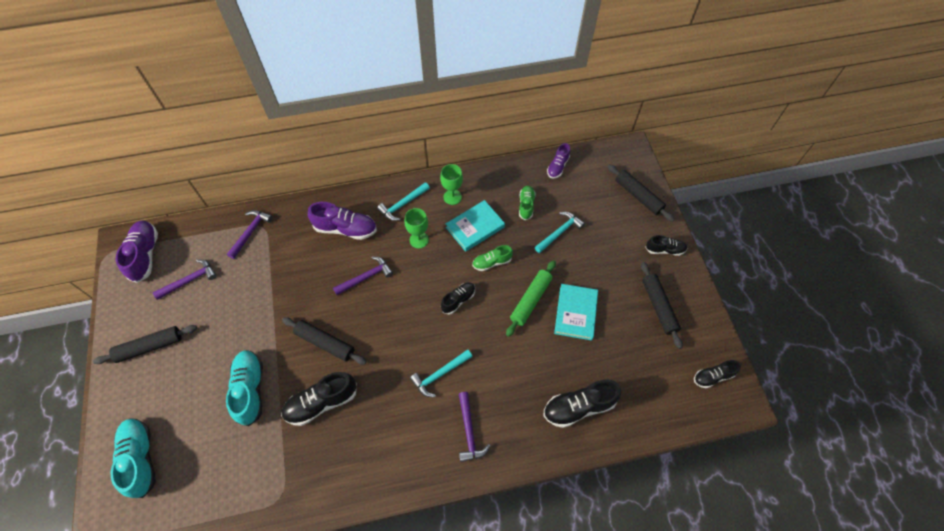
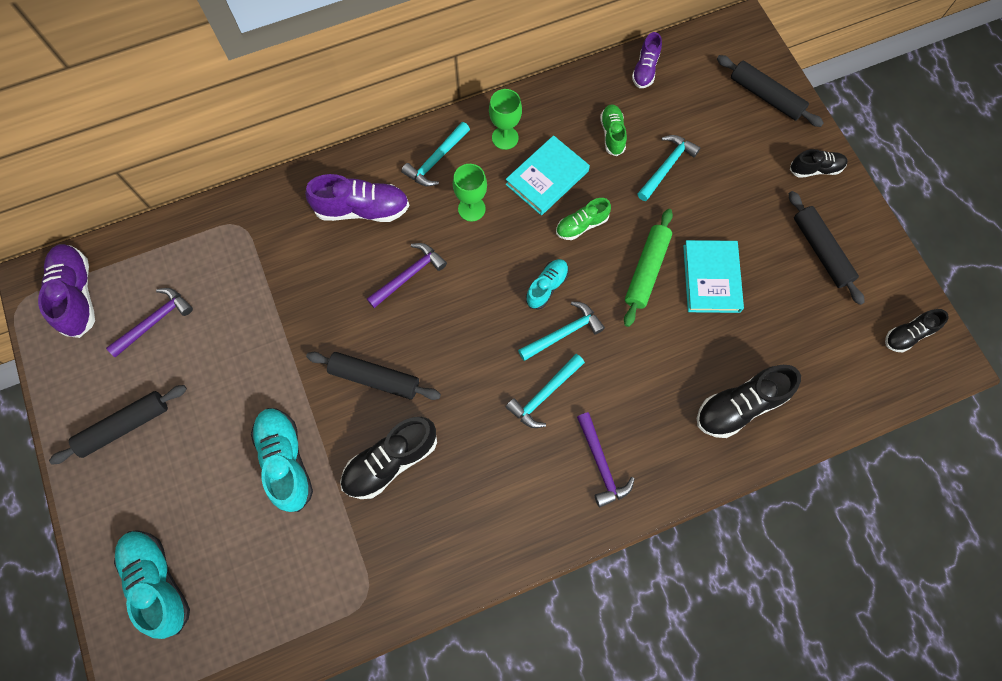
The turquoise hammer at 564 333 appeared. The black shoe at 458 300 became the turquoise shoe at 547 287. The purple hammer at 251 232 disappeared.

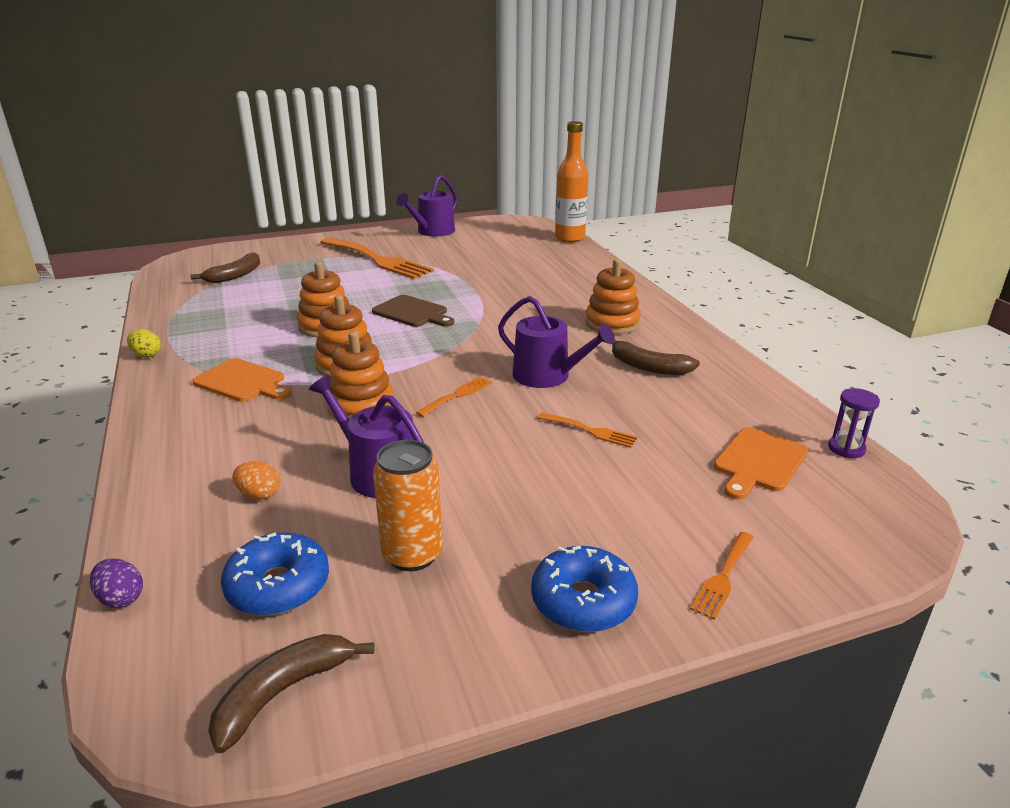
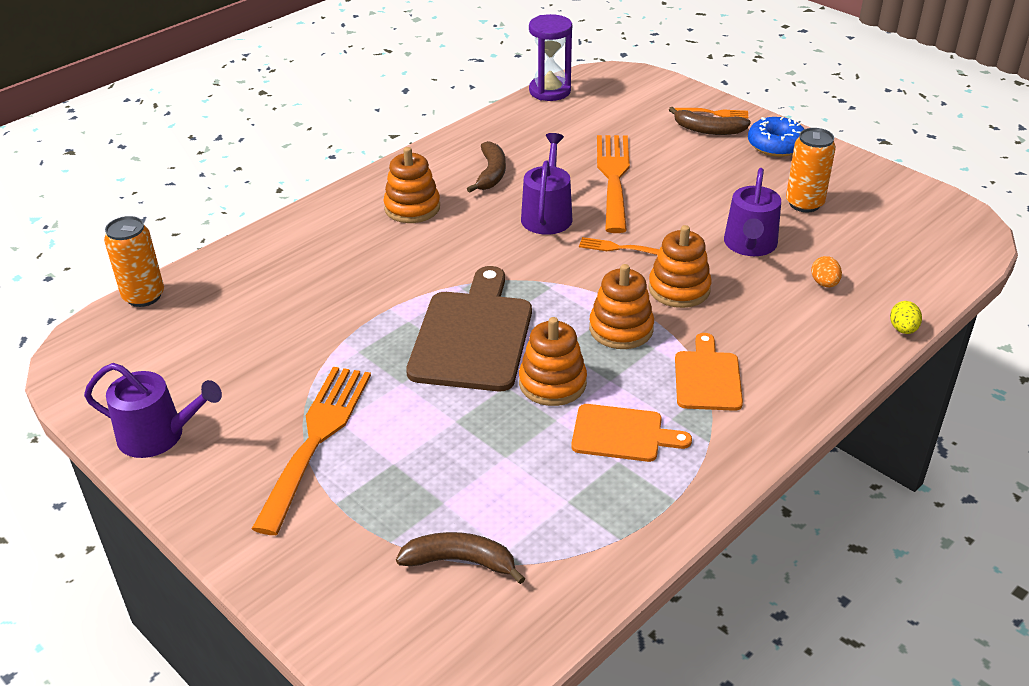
The orange bottle at 569 238 was replaced by the orange can at 144 296. The brown cutting board at 412 312 changed to 1.74 times the size. The purple hourglass at 846 449 changed to 1.80 times the size. The orange cutting board moved from 759 462 to 622 434. The orange fork at 591 431 changed to 2.21 times the size. The brown banana moved from 283 692 to 708 130. The yellow egg moved from 146 355 to 903 329. The purple egg at 121 598 disappeared. The blue donut at 278 586 disappeared.

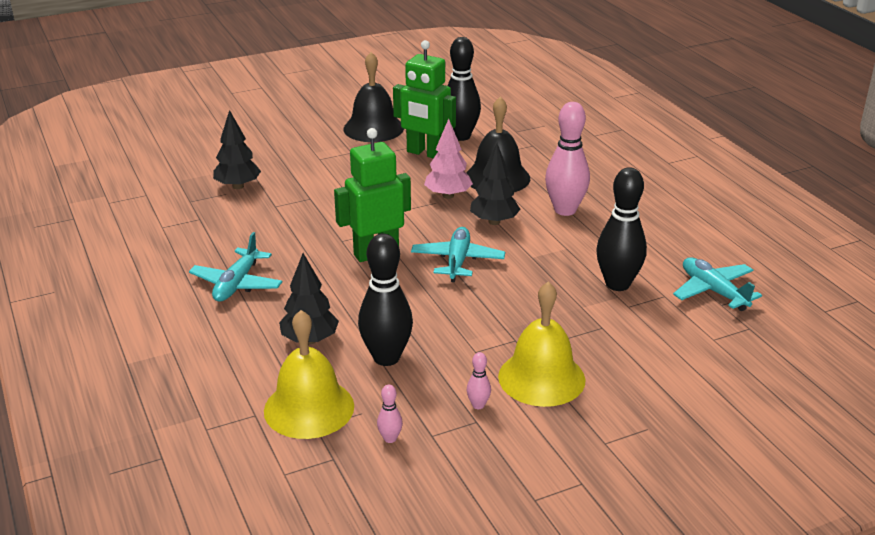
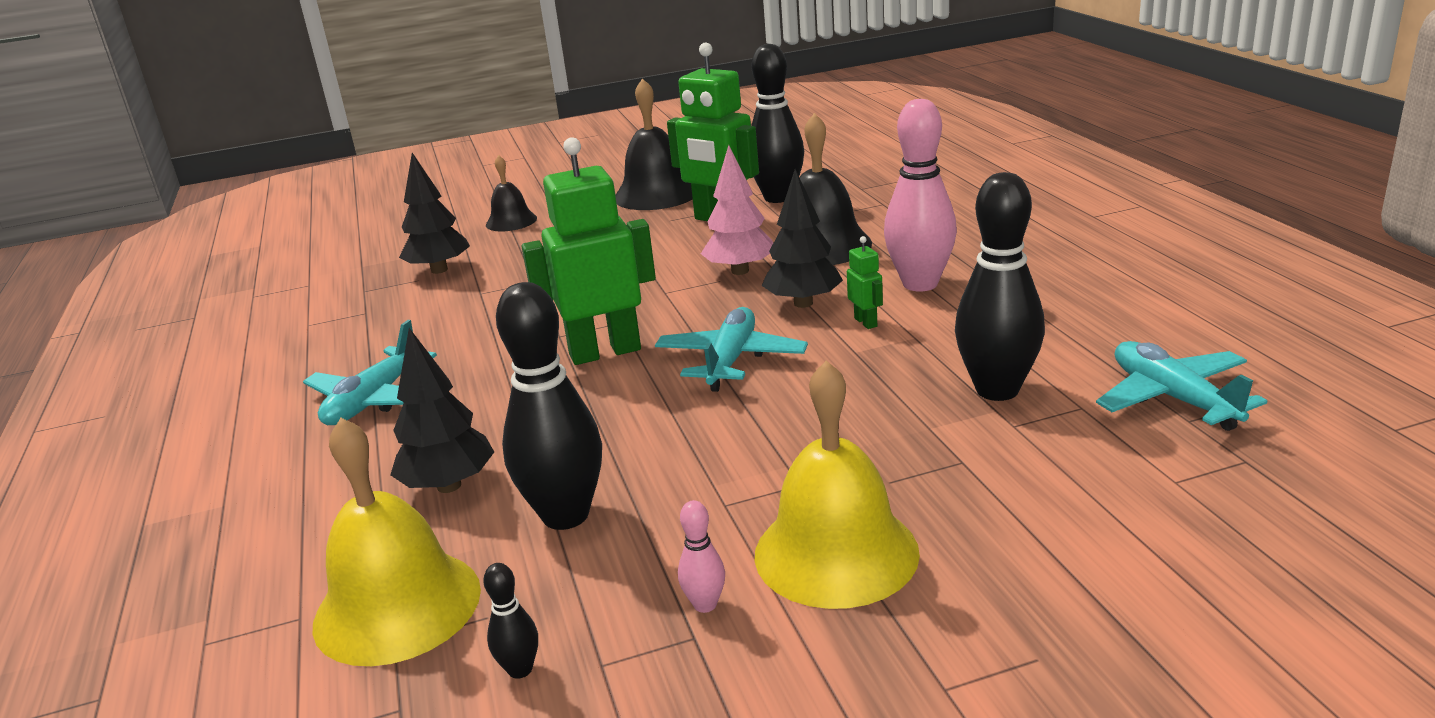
The pink bowling pin at 390 438 became the black bowling pin at 520 669. The black bell at 511 221 appeared. The green robot at 866 322 appeared.

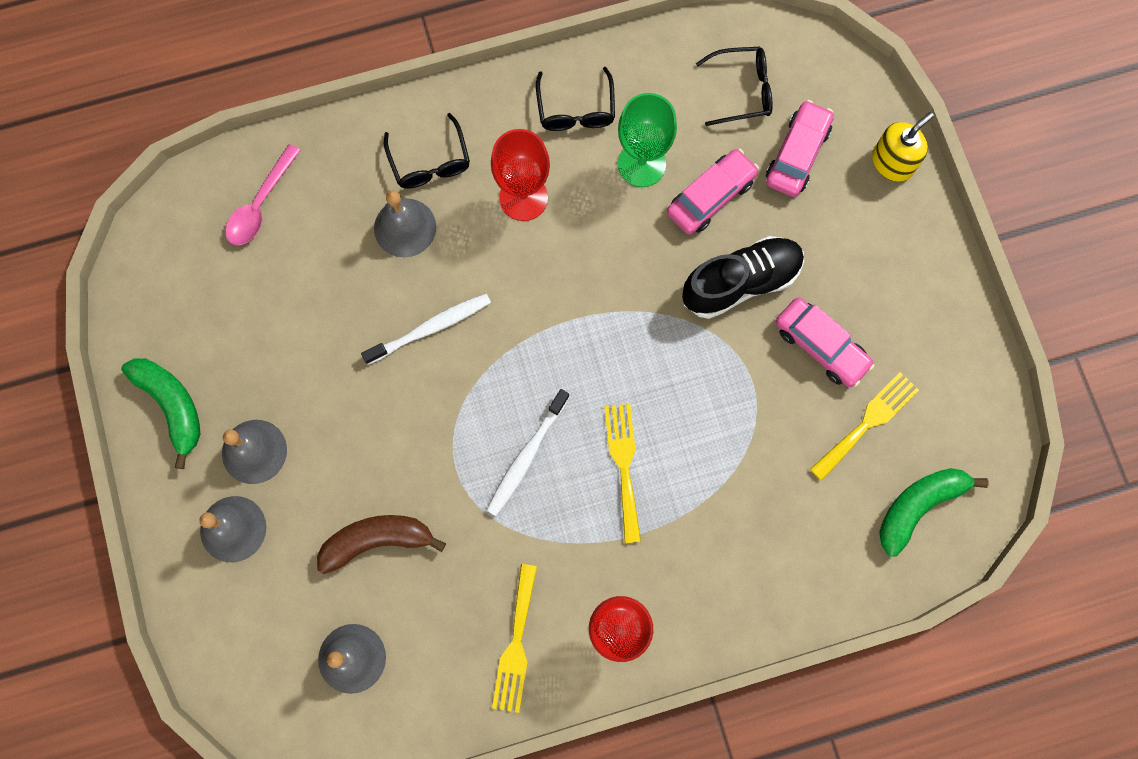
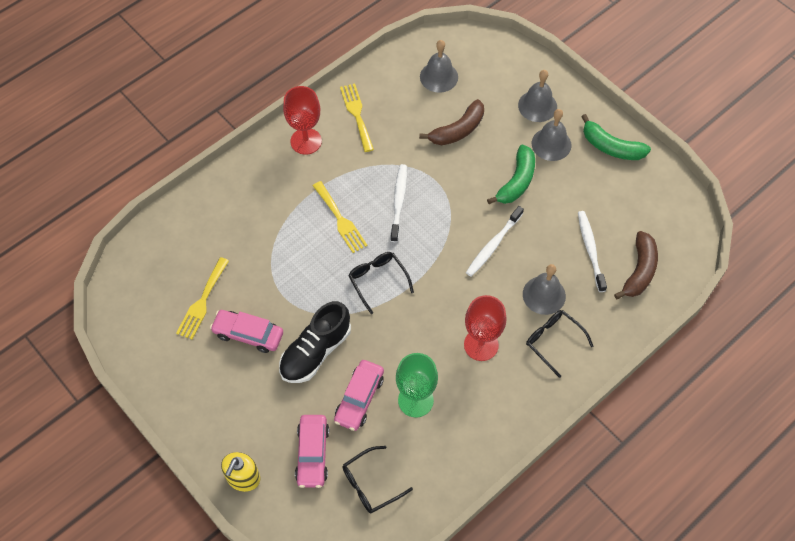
The black glasses moved from 576 109 to 378 280. The green banana moved from 918 506 to 517 181. The white toothbrush at 590 250 appeared. The pink spoon at 261 204 was replaced by the brown banana at 639 271.

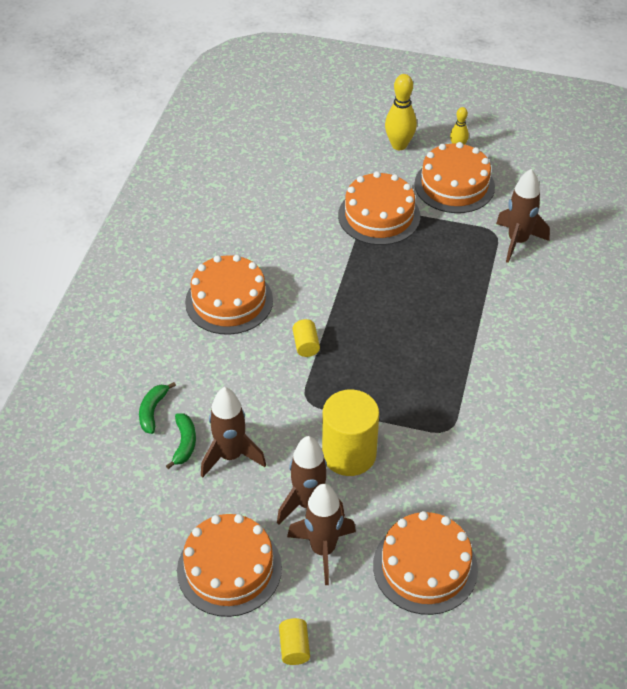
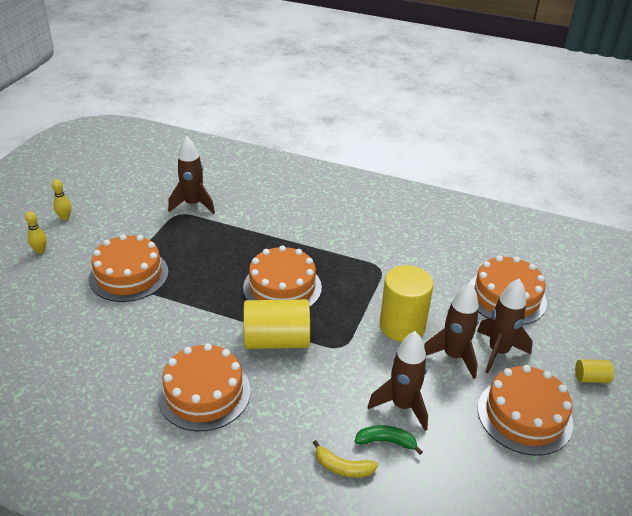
The yellow bowling pin at 399 145 changed to 0.58 times the size. The orange cake moved from 454 185 to 282 287. The yellow cylinder at 306 345 changed to 2.19 times the size. The green banana at 153 411 became the yellow banana at 343 467.

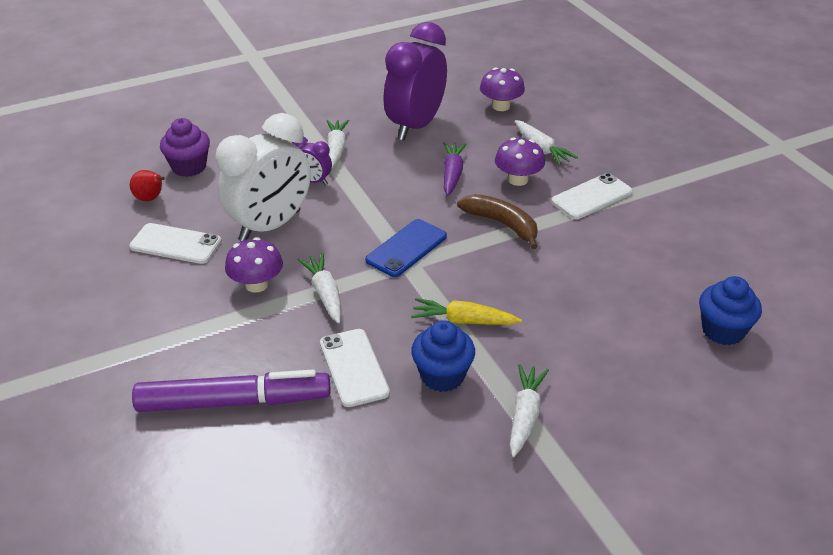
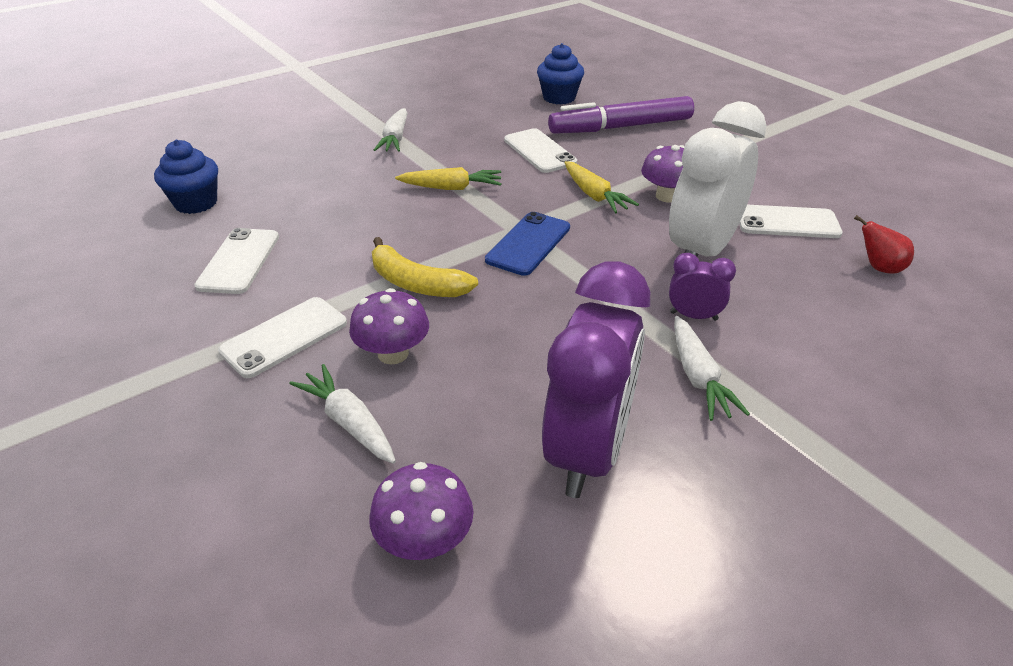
The white phone at 239 261 appeared. The brown banana at 502 224 became the yellow banana at 416 283. The blue cupcake moved from 442 376 to 559 98. The white carrot at 325 293 became the yellow carrot at 594 195. The purple cupcake at 189 167 disappeared. The purple carrot at 452 174 disappeared.

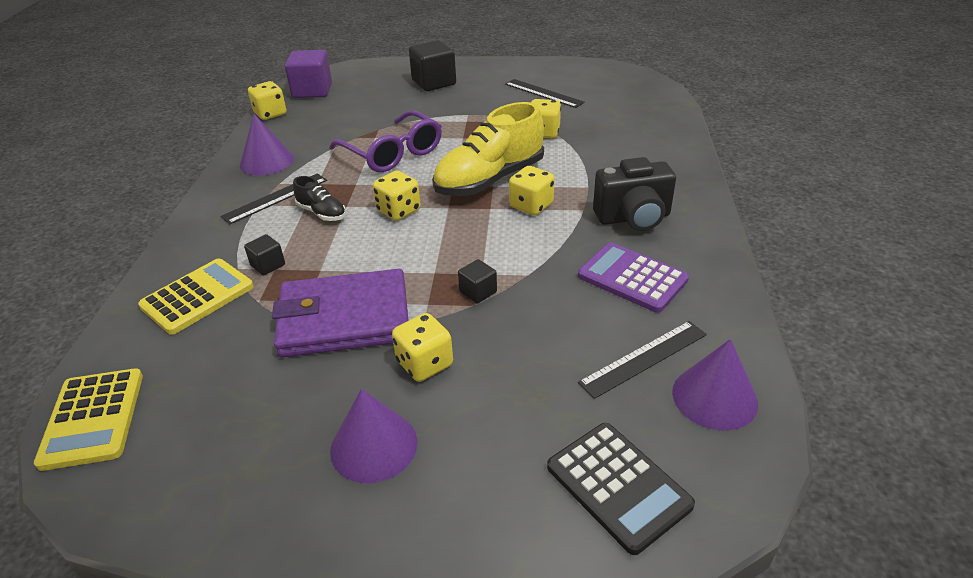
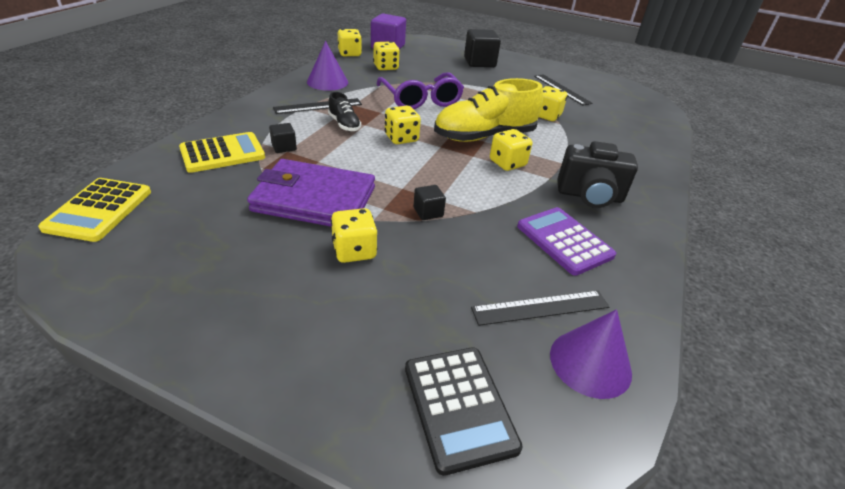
The yellow dice at 386 67 appeared. The purple cone at 374 446 disappeared.

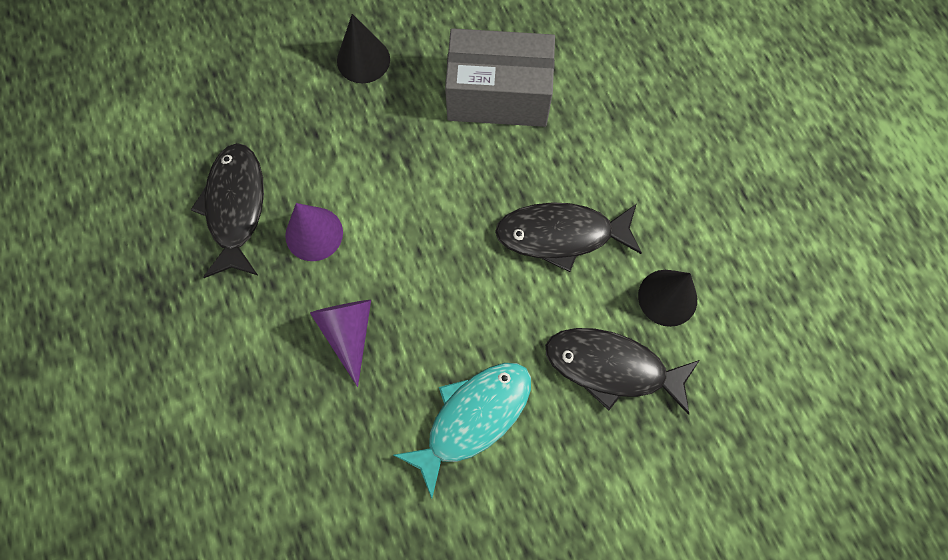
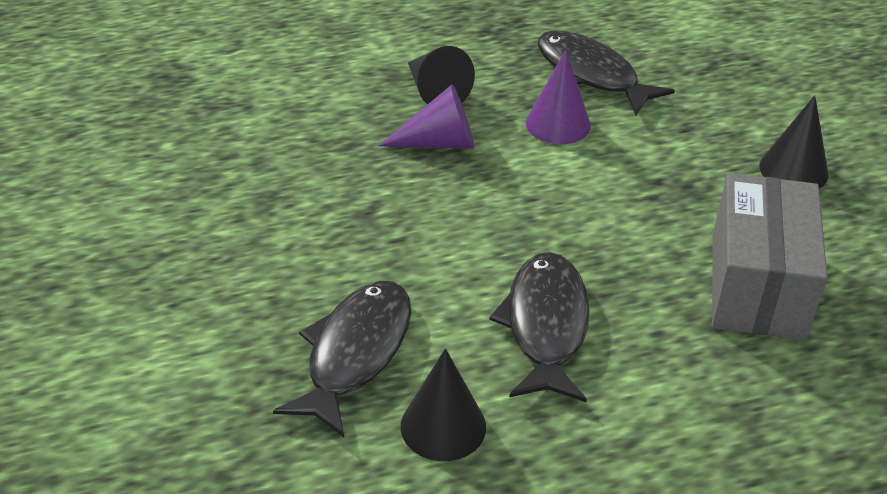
The black cone at 435 91 appeared. The black fish at 236 207 turned 135 degrees counterclockwise. The turquoise fish at 473 418 disappeared.

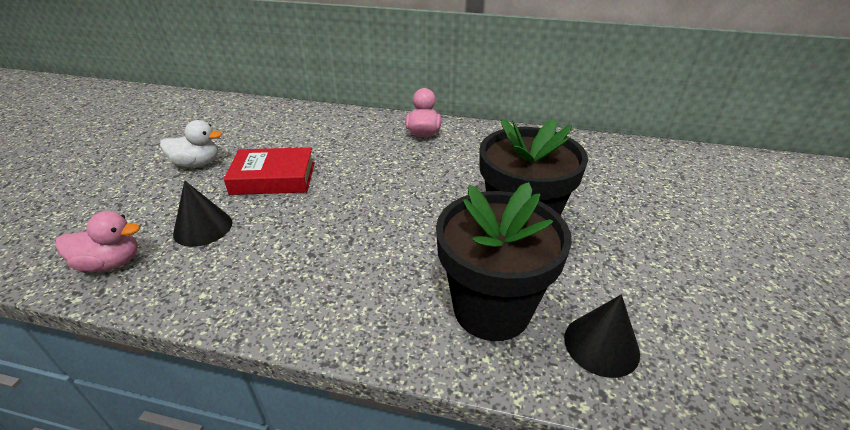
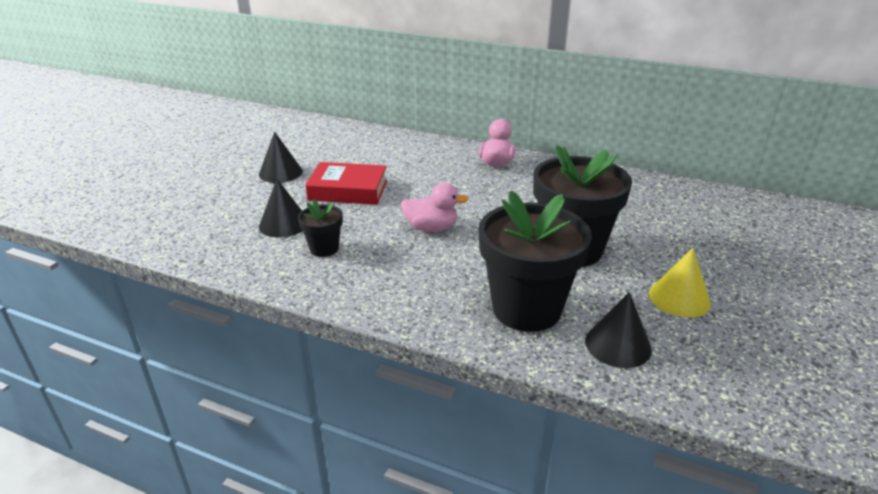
The white duck at 197 163 was replaced by the black cone at 280 172. The black flower pot at 324 248 appeared. The pink duck moved from 110 263 to 431 228. The yellow cone at 679 298 appeared.

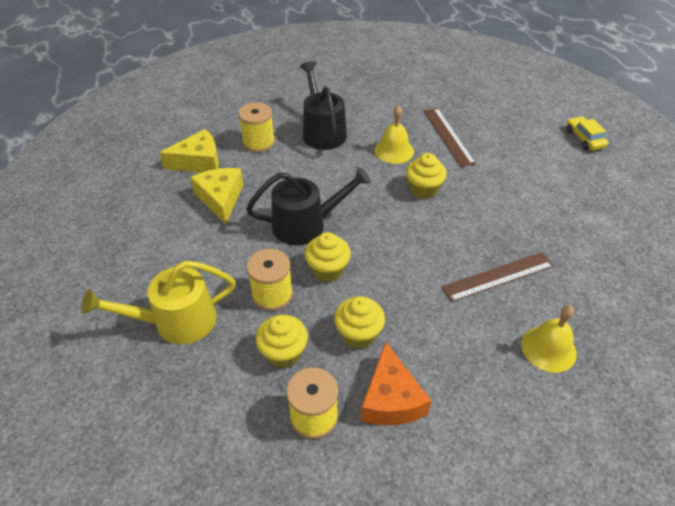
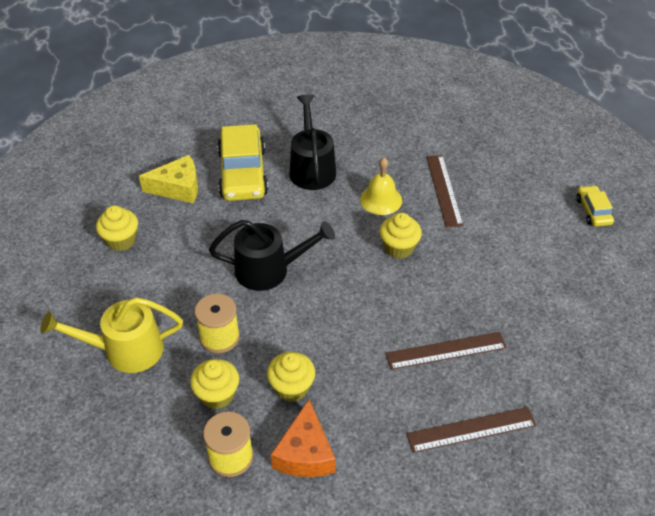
The yellow cupcake moved from 328 270 to 121 240. The yellow spool at 258 142 was replaced by the yellow car at 243 173. The yellow bell at 548 348 was replaced by the brown ruler at 471 429. The yellow cheese at 220 199 disappeared.

